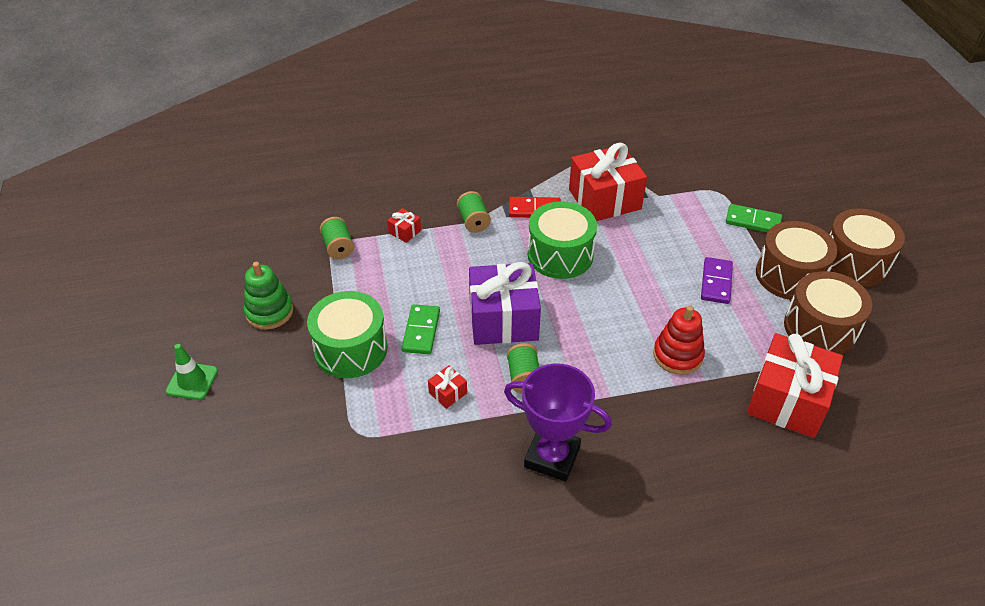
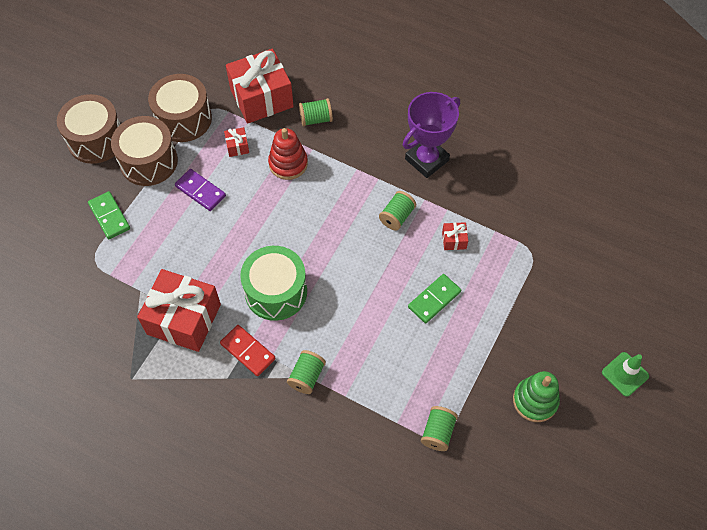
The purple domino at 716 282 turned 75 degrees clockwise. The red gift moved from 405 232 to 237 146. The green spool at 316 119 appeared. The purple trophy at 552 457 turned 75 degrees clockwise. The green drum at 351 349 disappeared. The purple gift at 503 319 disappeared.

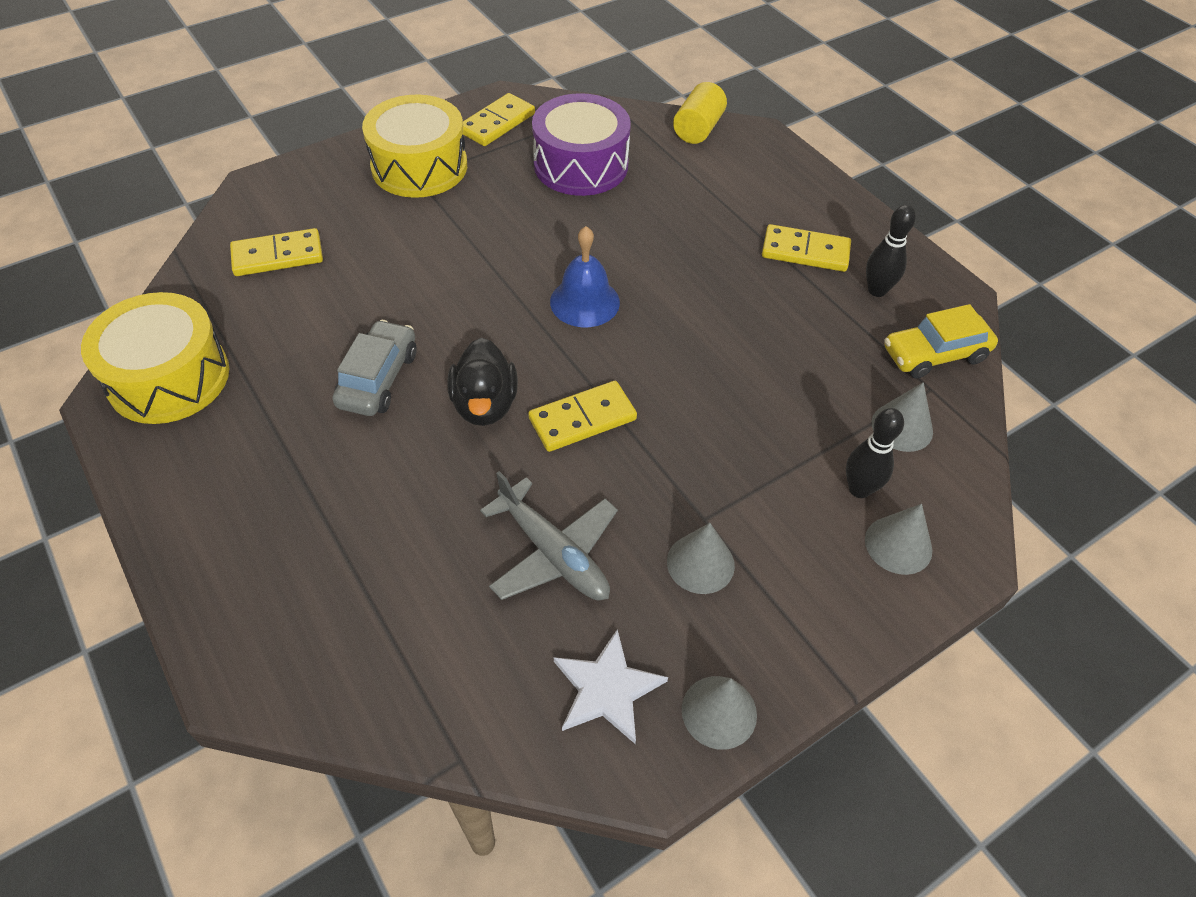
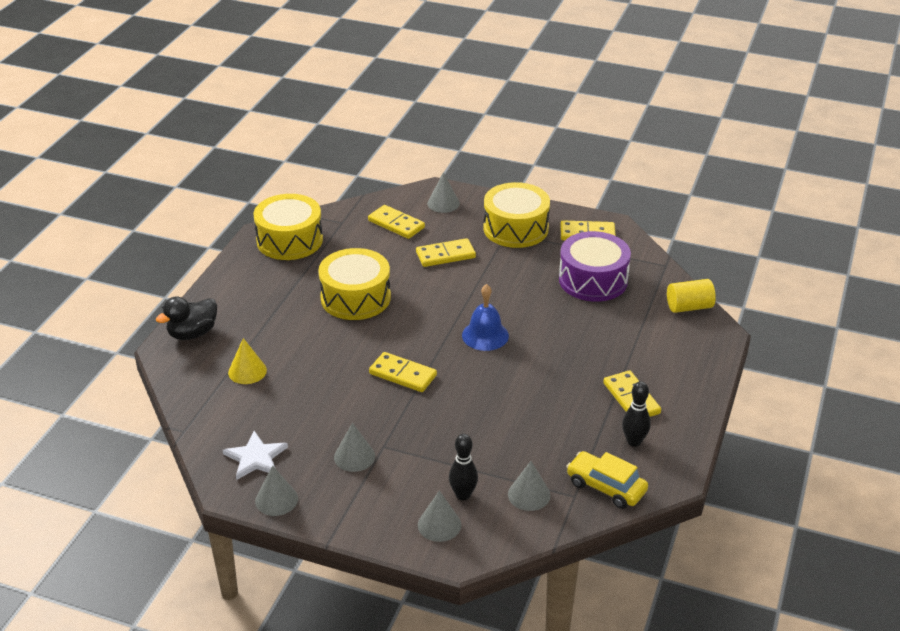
The black duck moved from 485 405 to 192 333. The yellow cone at 247 371 appeared. The grey car at 378 379 was replaced by the yellow drum at 355 298. The yellow domino at 445 255 appeared. The grey cone at 443 203 appeared. The grey plane at 553 553 disappeared.

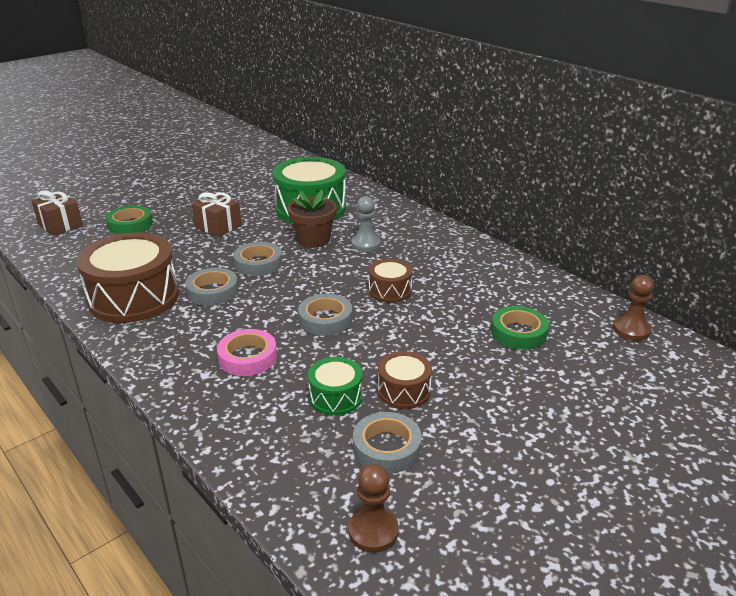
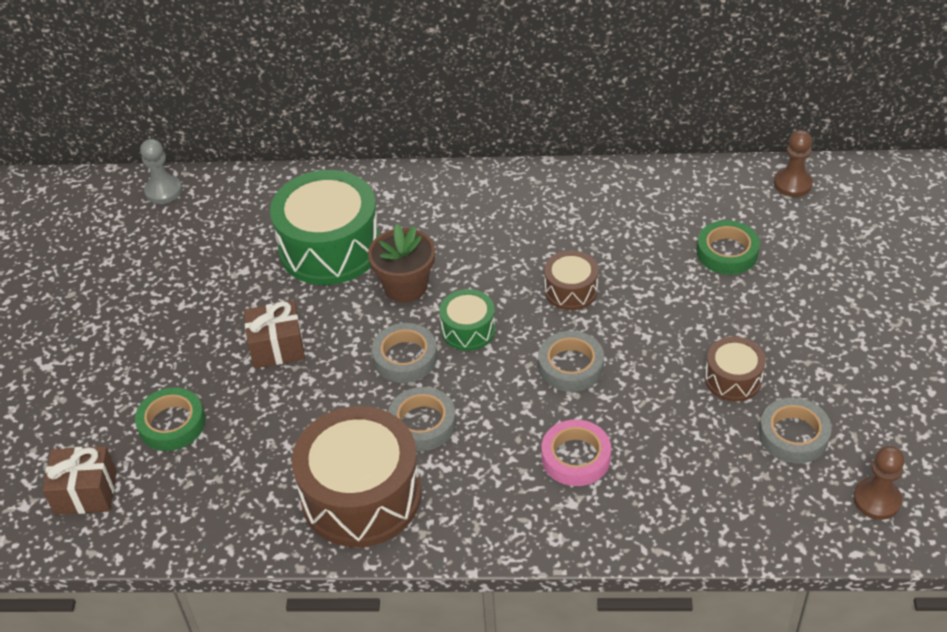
The grey pawn moved from 365 244 to 163 191. The green drum moved from 335 397 to 468 330.

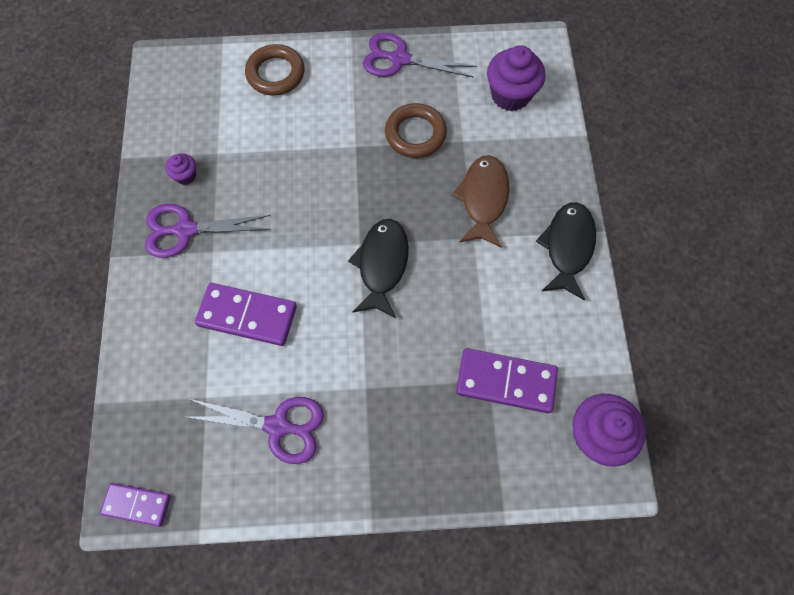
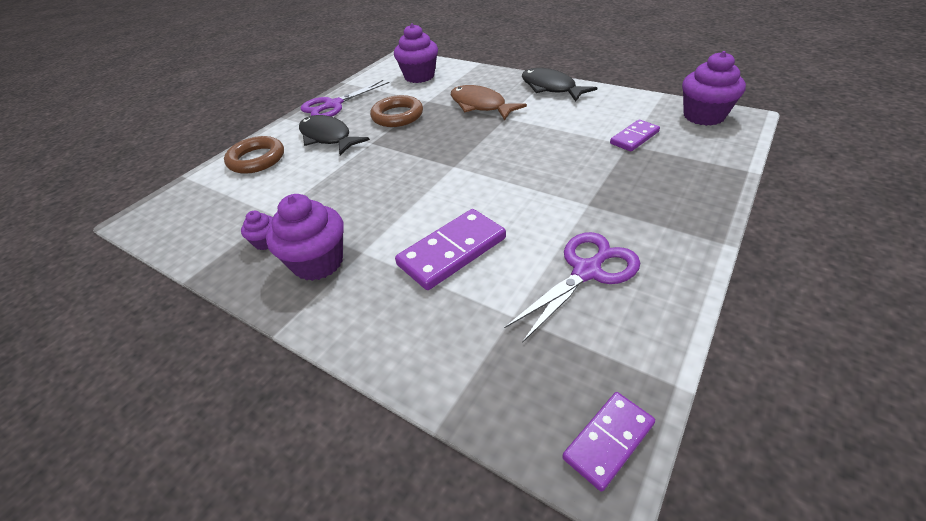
The purple scissors at 185 230 was replaced by the purple cupcake at 318 262. The black fish moved from 382 265 to 328 137. The purple domino at 506 381 changed to 0.61 times the size.

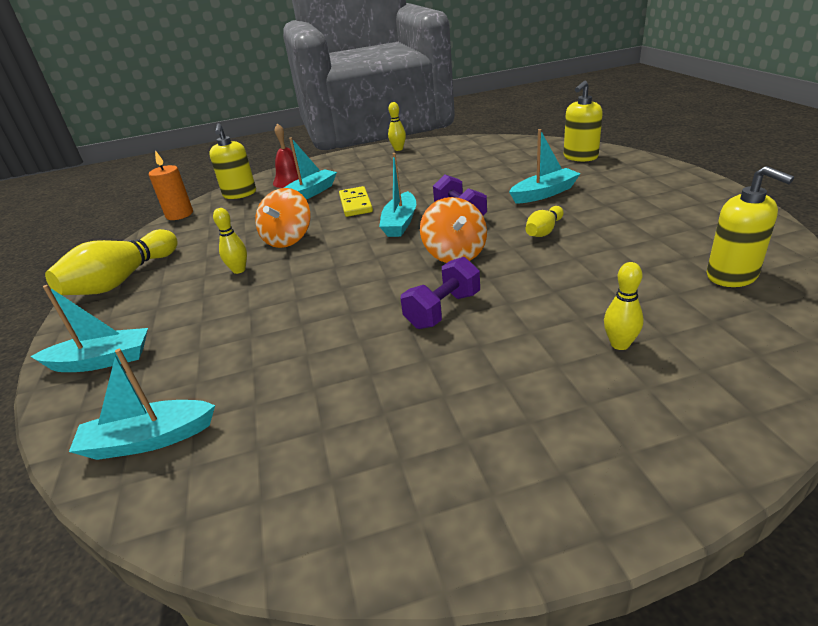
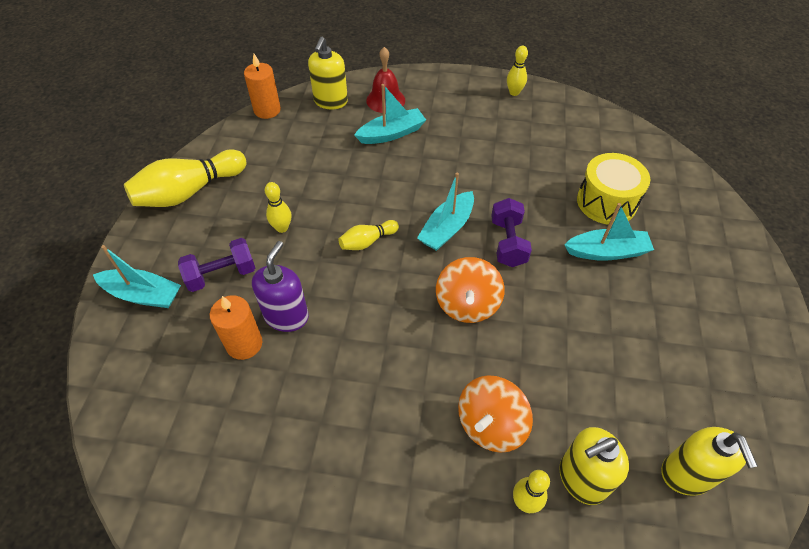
The purple dumbbell moved from 443 310 to 221 275. The orange candle at 244 344 appeared. The purple soap dispenser at 286 316 appeared. The yellow bowling pin moved from 544 231 to 367 241. The orange spinning top moved from 288 239 to 490 425. The yellow soap dispenser moved from 580 157 to 581 478. The yellow drum at 606 202 appeared. The turquoise boat at 148 440 disappeared. The yellow domino at 355 204 disappeared.

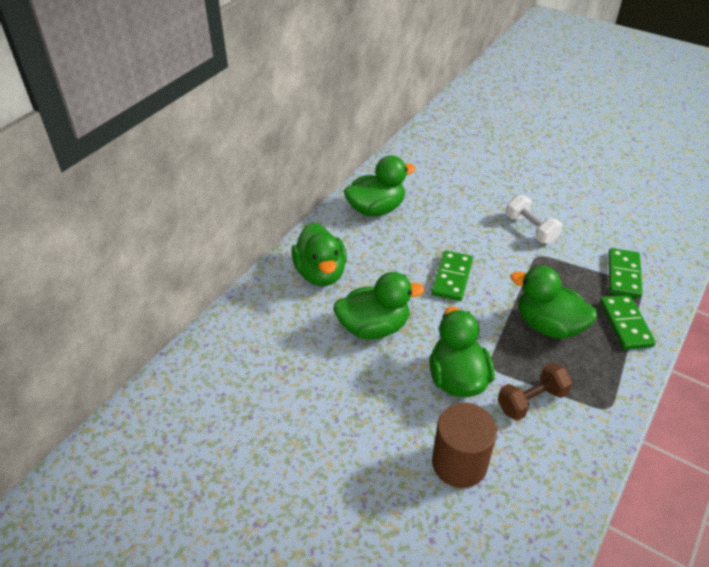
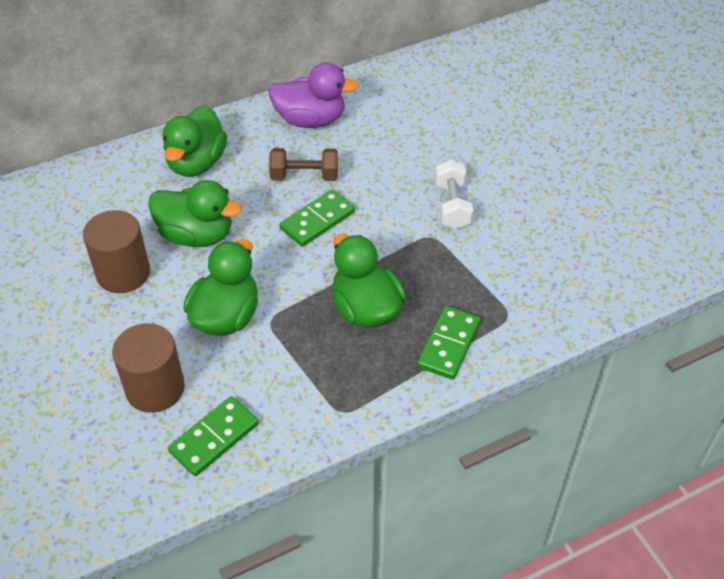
The brown cylinder at 123 273 appeared. The green domino moved from 623 275 to 214 438. The green duck at 376 209 became the purple duck at 310 120. The brown dumbbell moved from 531 401 to 304 176.

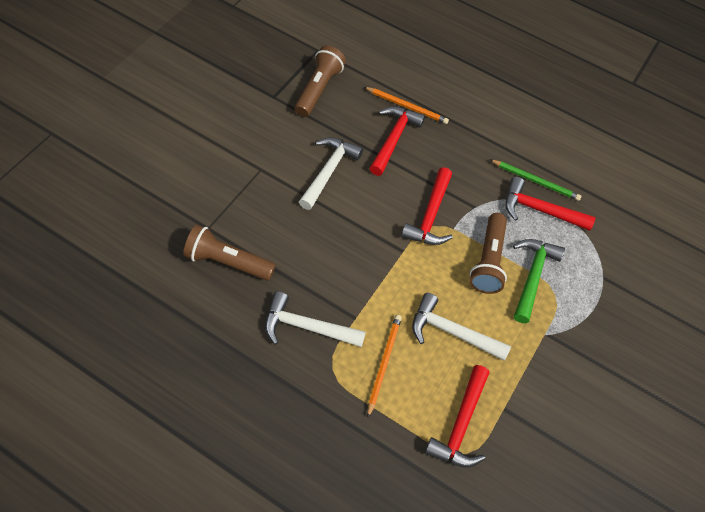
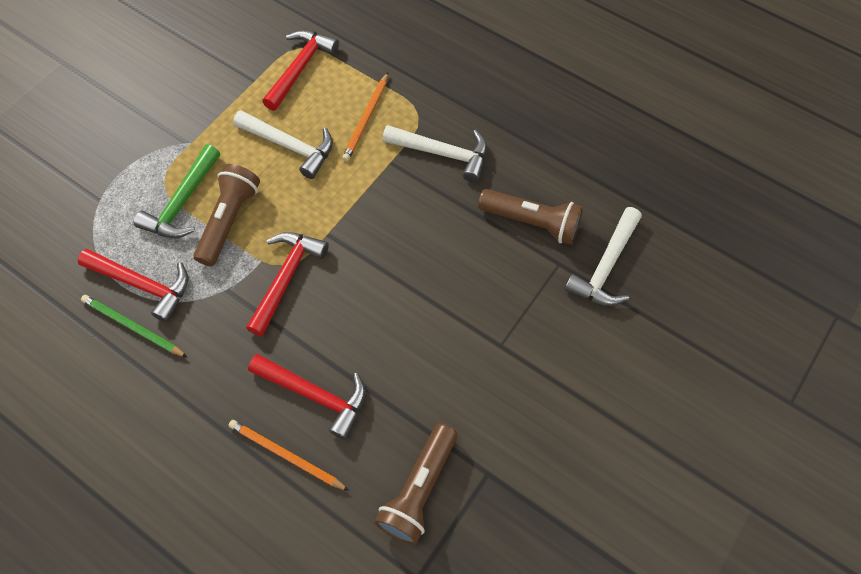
The red hammer at 393 139 turned 90 degrees counterclockwise. The white hammer moved from 328 171 to 605 266.

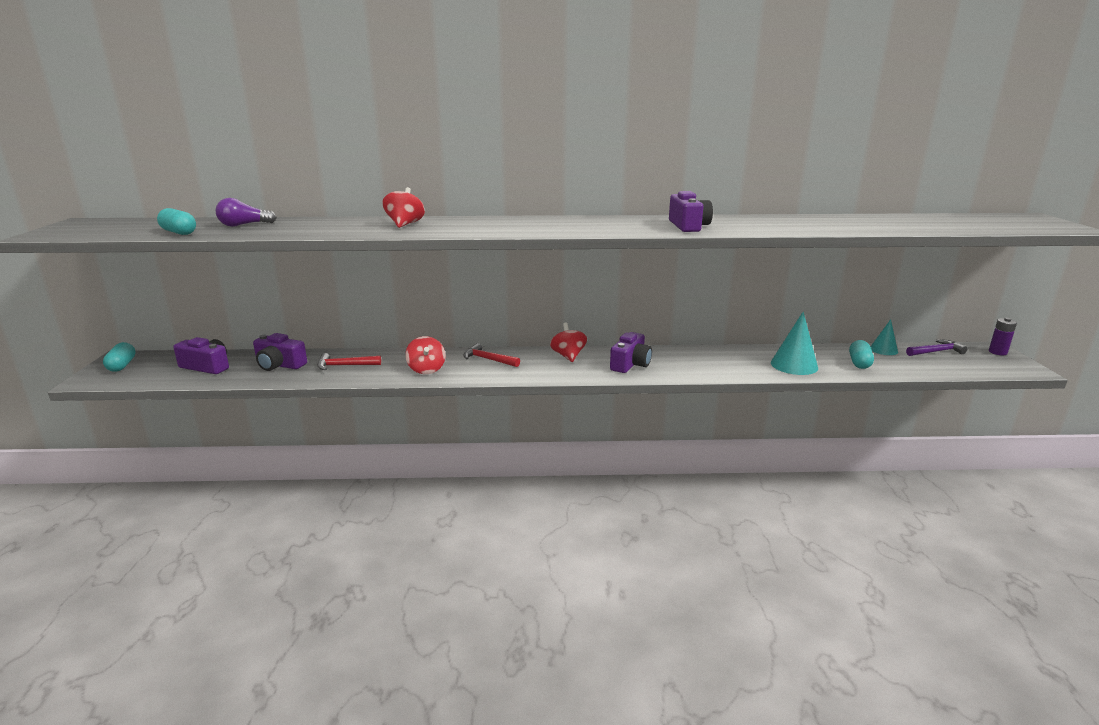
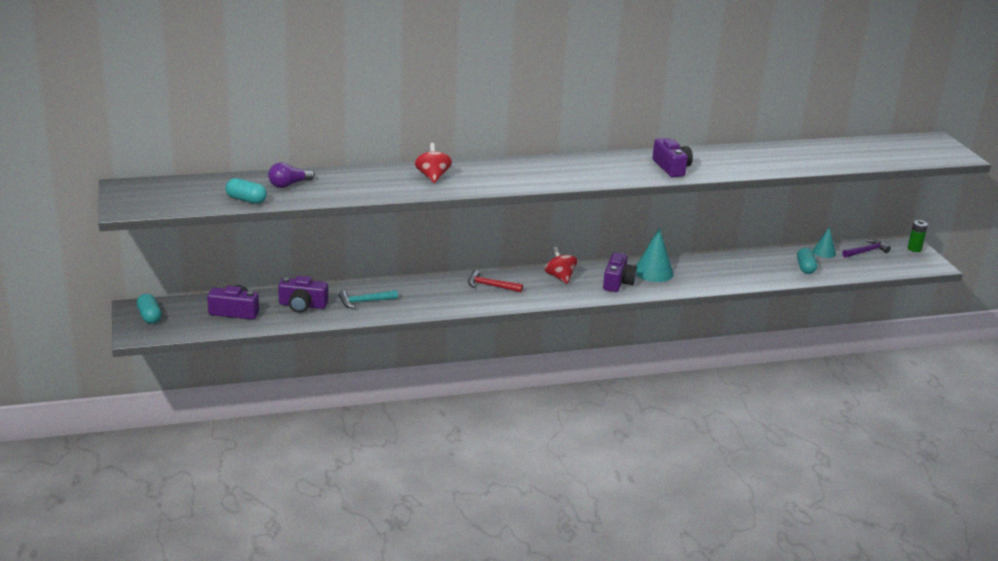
The red hammer at 344 365 became the turquoise hammer at 364 302. The turquoise cone moved from 794 365 to 653 272. The purple battery at 997 352 became the green battery at 914 249. The red spinning top at 426 369 disappeared.

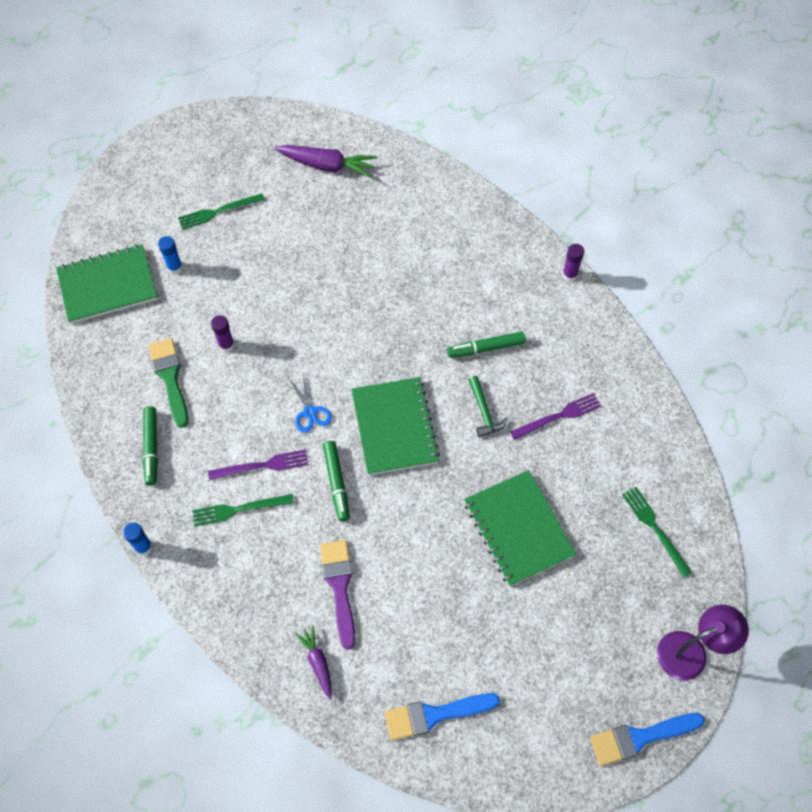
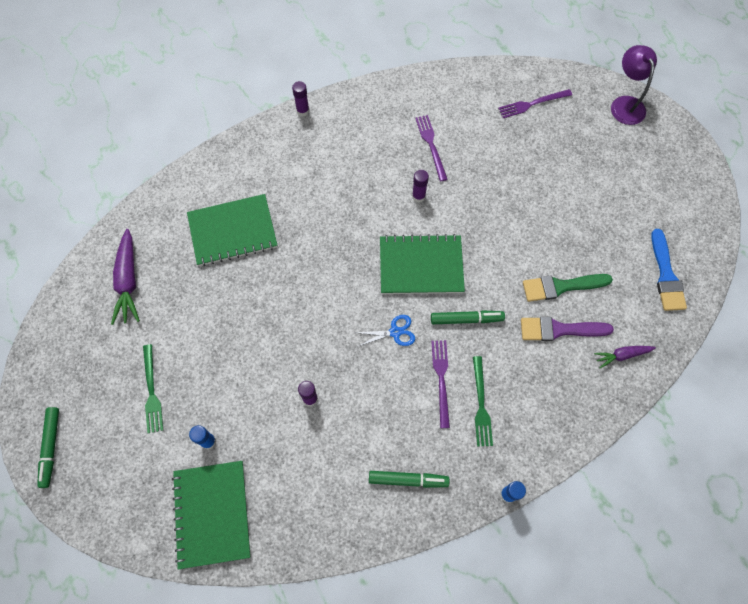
The green marker moved from 486 348 to 51 447. The purple carrot at 327 166 turned 150 degrees clockwise. The green notebook moved from 518 529 to 232 231. The green hammer at 484 412 was replaced by the purple glue stick at 418 196. The green fork at 655 528 became the purple fork at 532 104. The green brush moved from 170 378 to 561 286. The blue brush at 640 737 disappeared.

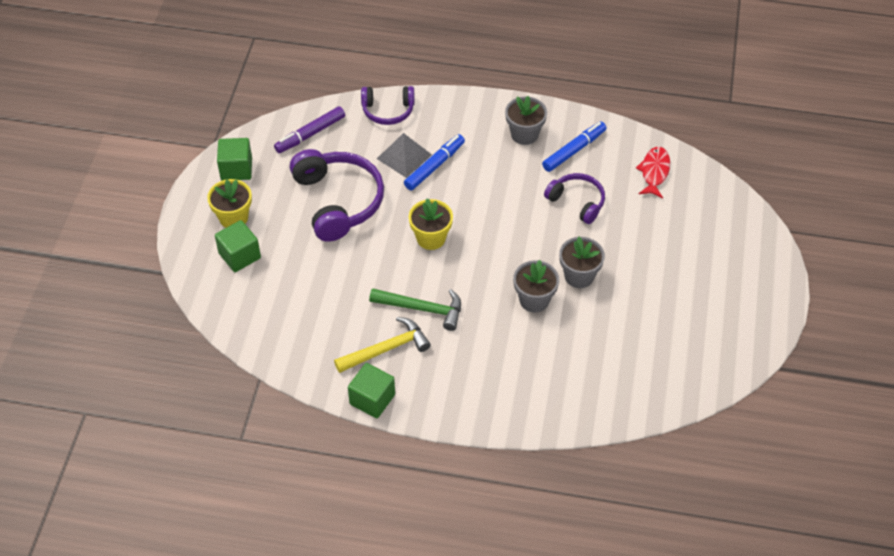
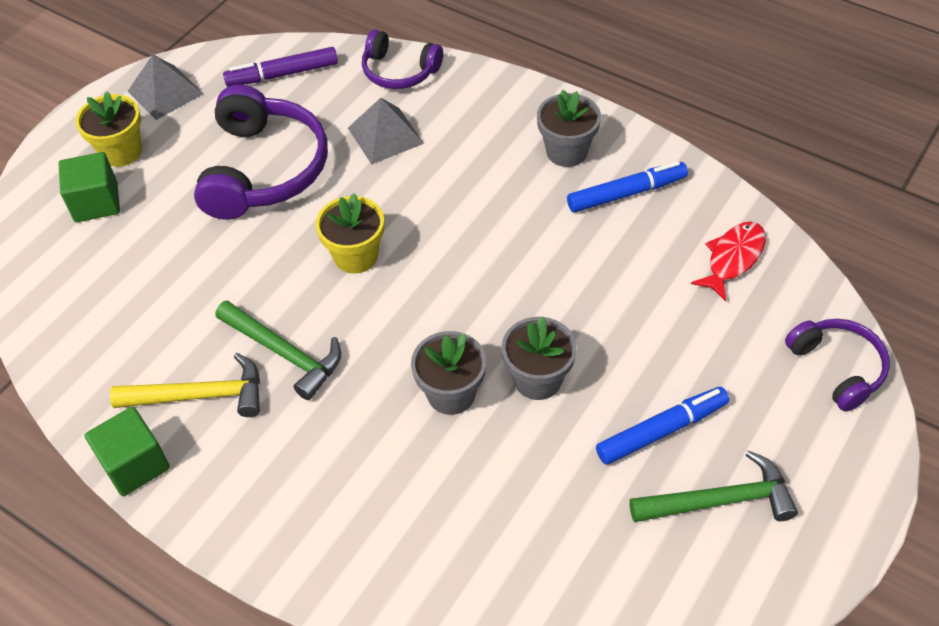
The green cube at 236 169 was replaced by the grey pyramid at 165 92. The blue marker moved from 434 166 to 661 430. The green hammer at 720 500 appeared. The purple headphones moved from 577 202 to 837 368.

